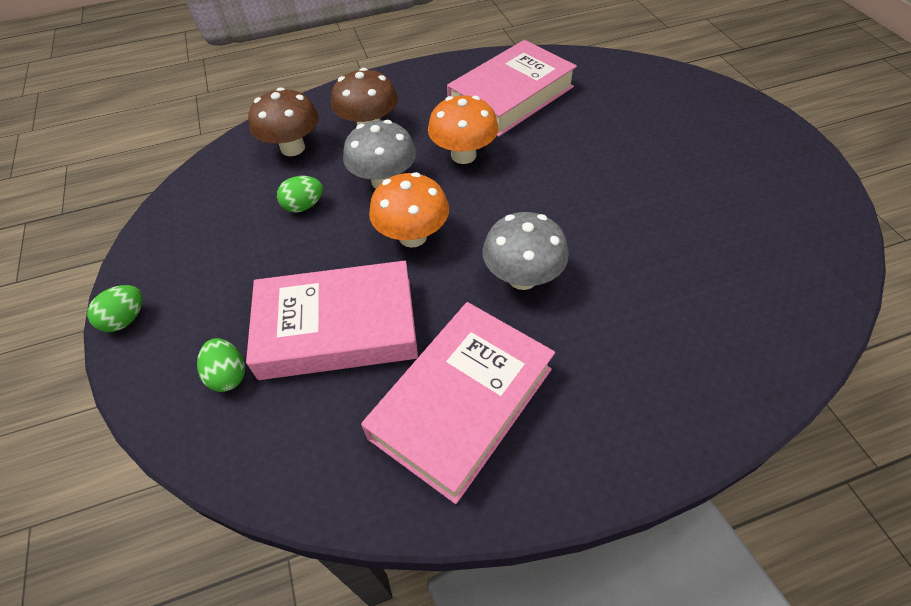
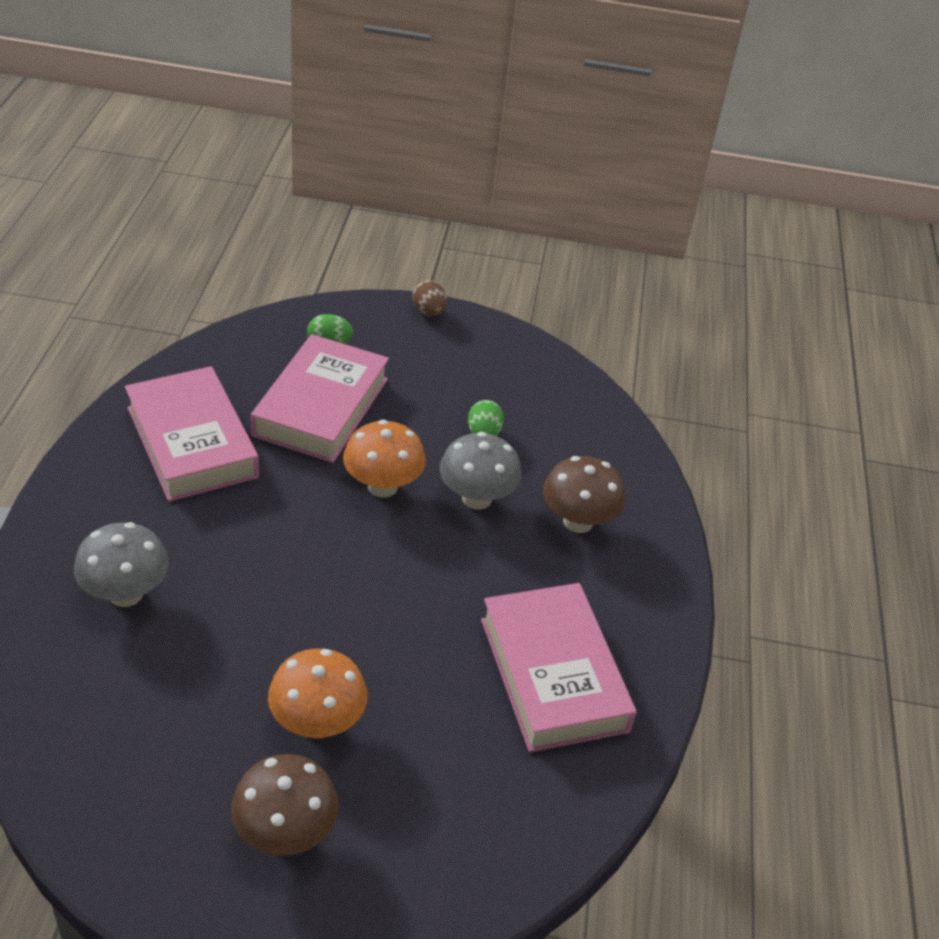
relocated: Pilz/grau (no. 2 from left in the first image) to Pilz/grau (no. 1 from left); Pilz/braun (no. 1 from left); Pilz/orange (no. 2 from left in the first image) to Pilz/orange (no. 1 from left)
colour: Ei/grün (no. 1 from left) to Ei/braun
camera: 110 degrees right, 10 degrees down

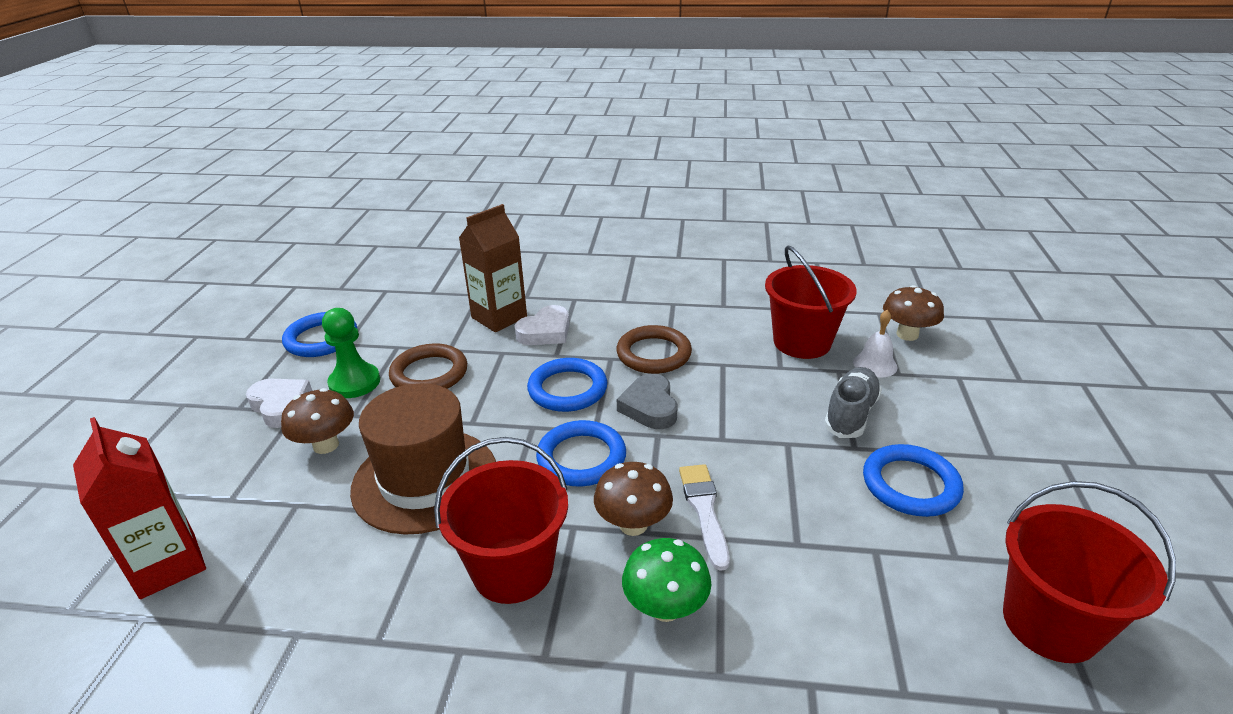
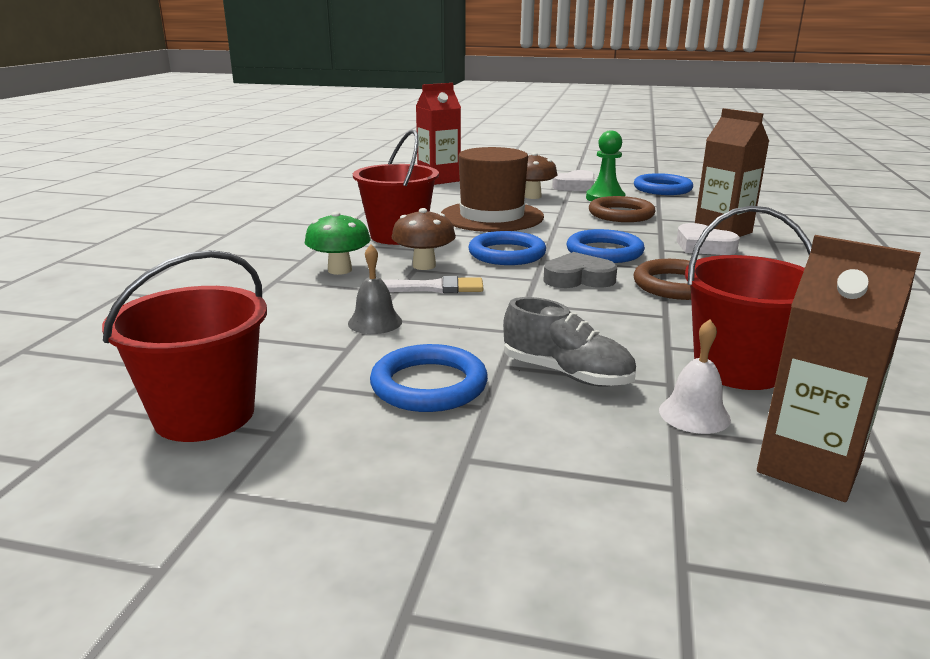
appeared: Glocke/grau
exchanged: Pilz/braun (no. 3 from left) to Getränkekarton/braun (no. 2 from left)
camera: 95 degrees right, 10 degrees down

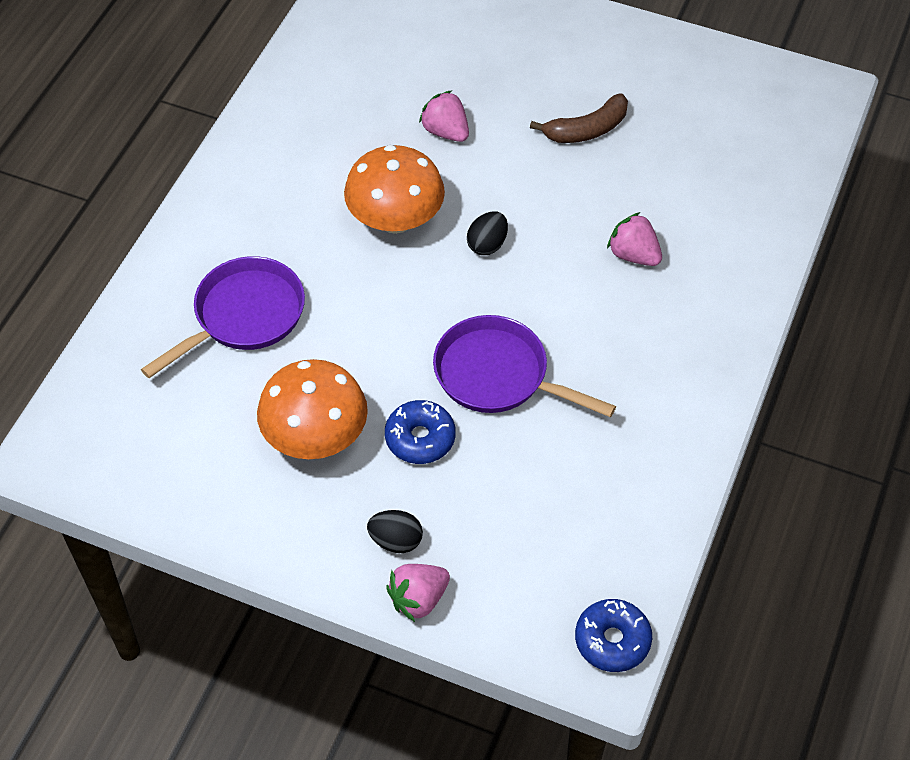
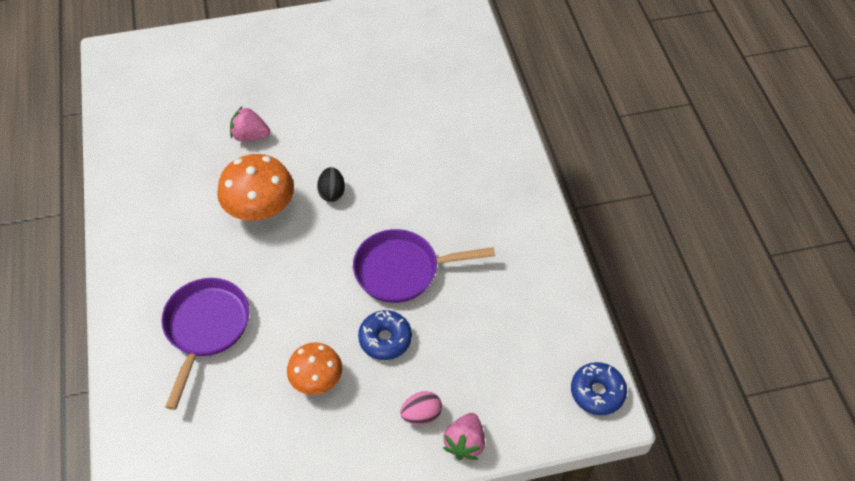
missing: Banane/braun; Erdbeere/rosa (no. 3 from left)
colour: Ei/schwarz (no. 1 from left) to Ei/rosa
size: Pilz/orange (no. 1 from left in the first image) x0.65
camera: 35 degrees left, 0 degrees up

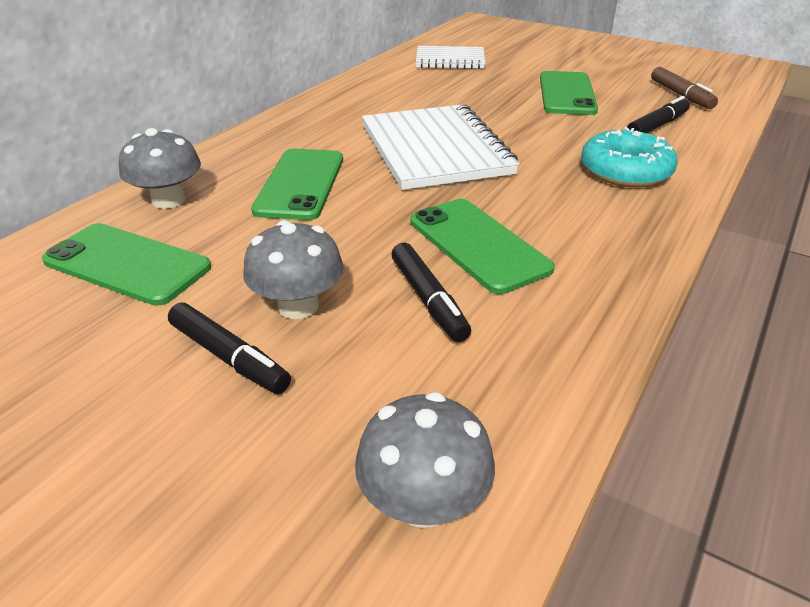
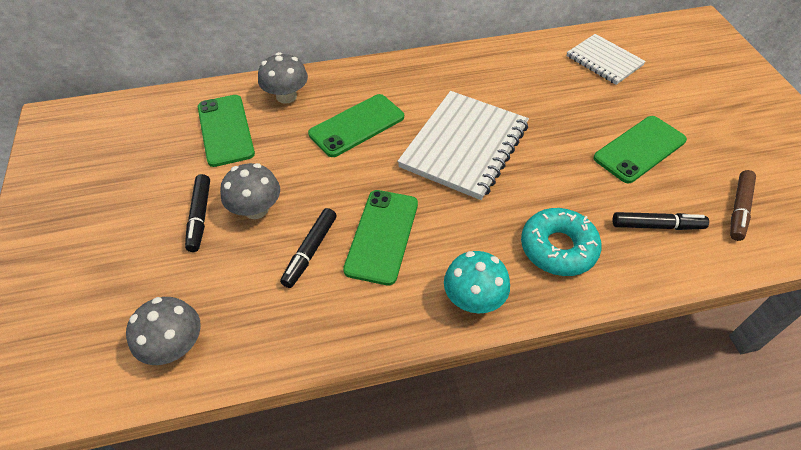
appeared: Pilz/türkis
camera: 45 degrees right, 15 degrees up

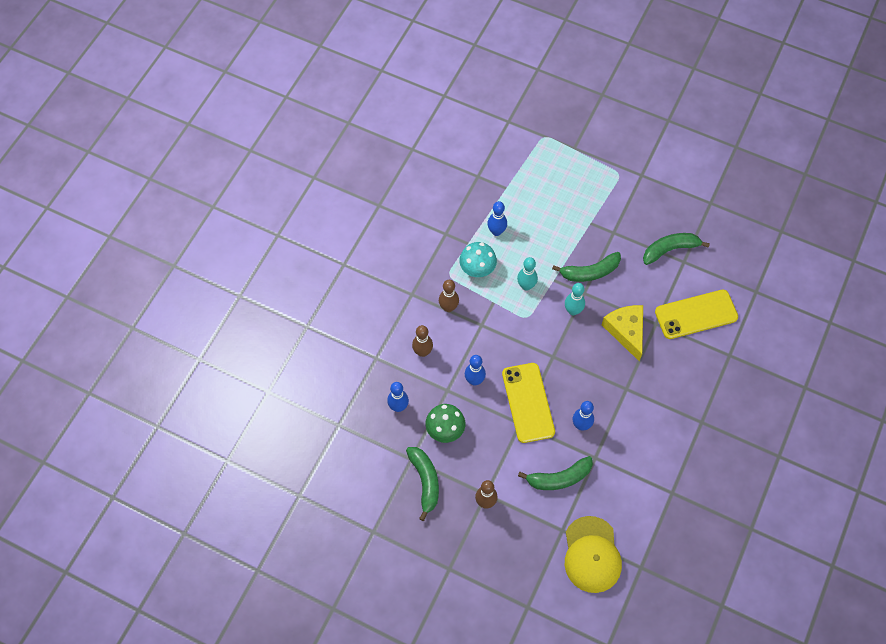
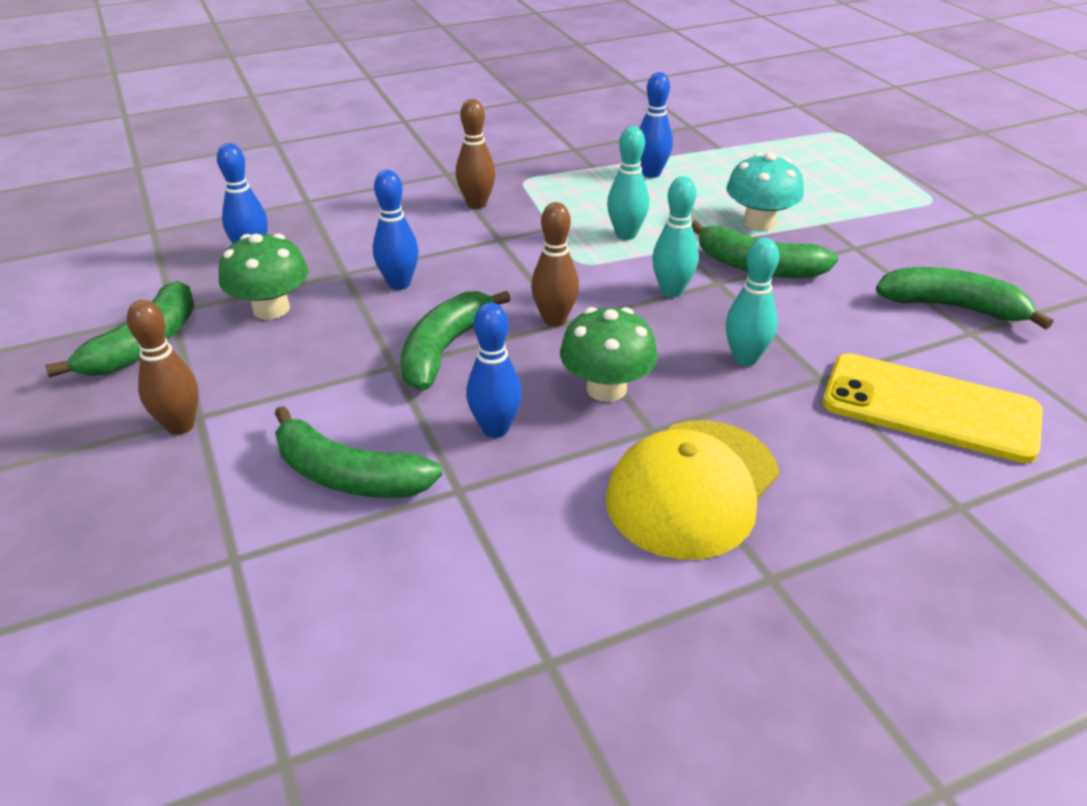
appeared: Pilz/grün (no. 2 from left)
relocated: Bowlingkegel/braun (no. 1 from left in the first image) to Bowlingkegel/braun (no. 3 from left); Kappe/gelb; Pilz/türkis
exchanged: Handy/gelb (no. 1 from left) to Banane/grün (no. 3 from left); Käse/gelb to Bowlingkegel/türkis (no. 3 from left)
camera: 40 degrees right, 25 degrees down

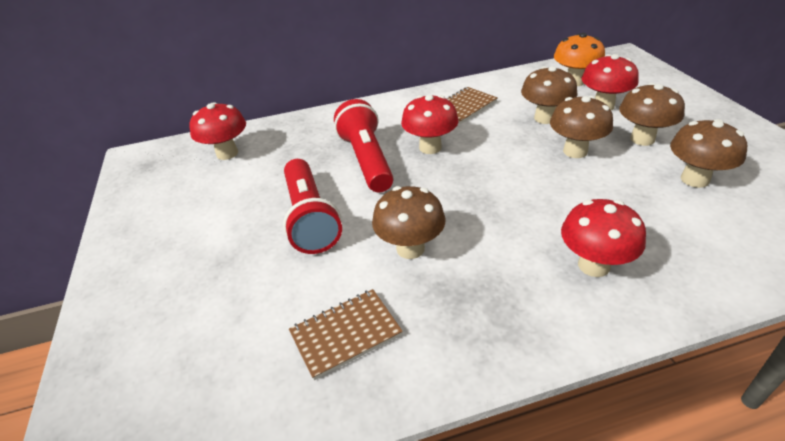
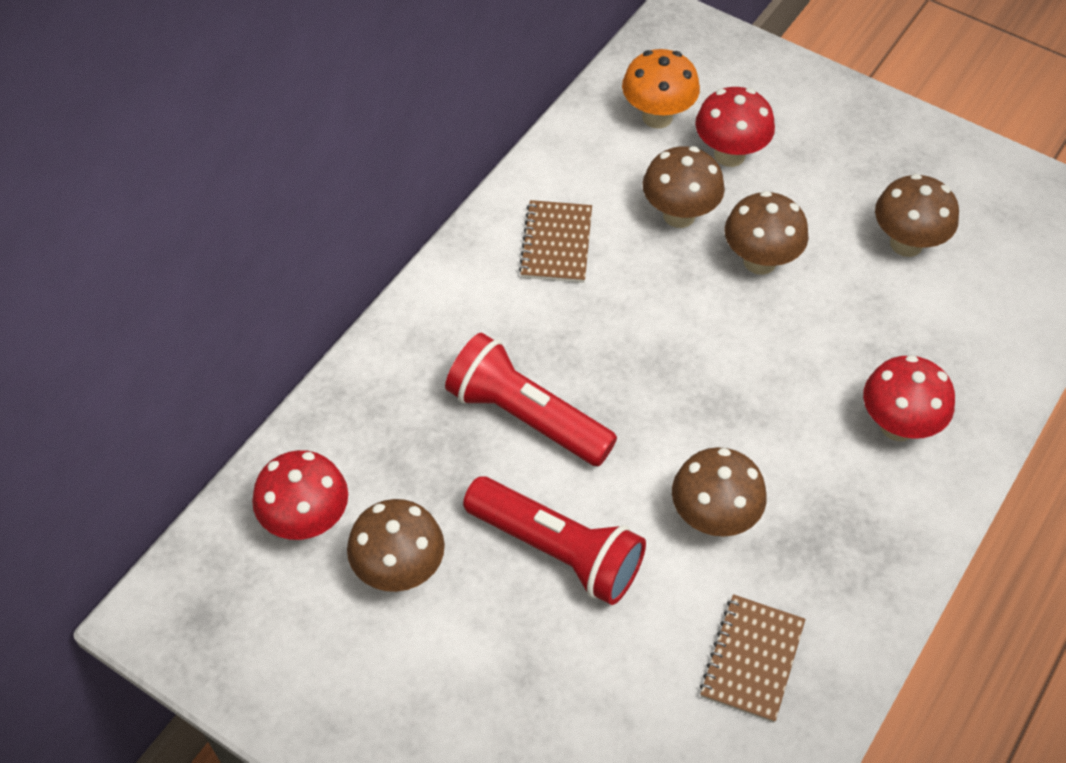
missing: Pilz/rot (no. 2 from left)
relocated: Pilz/braun (no. 4 from left in the first image) to Pilz/braun (no. 1 from left)
camera: 45 degrees left, 15 degrees up

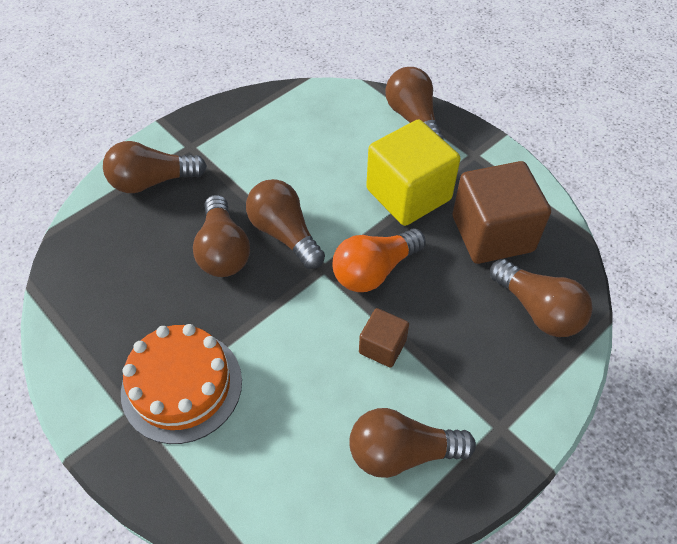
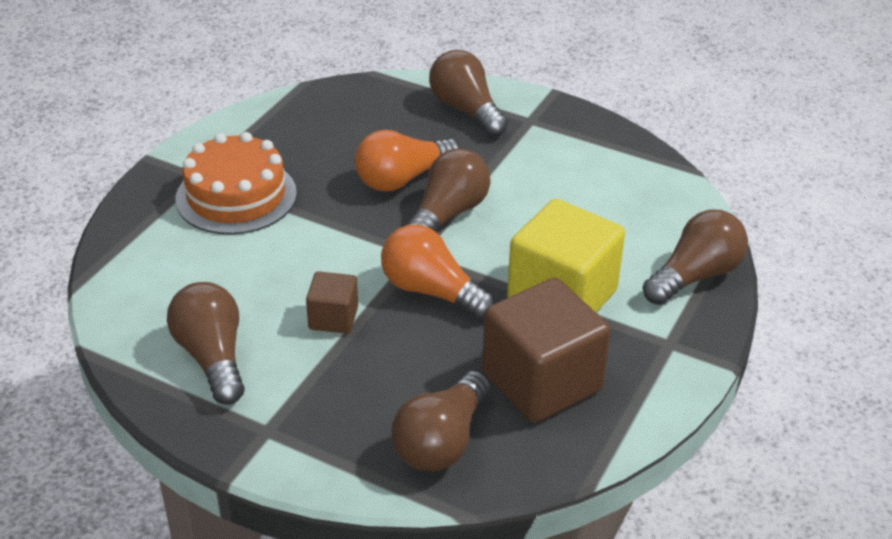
colour: Glühbirne/braun (no. 2 from left) to Glühbirne/orange (no. 1 from left)
camera: 70 degrees right, 15 degrees down

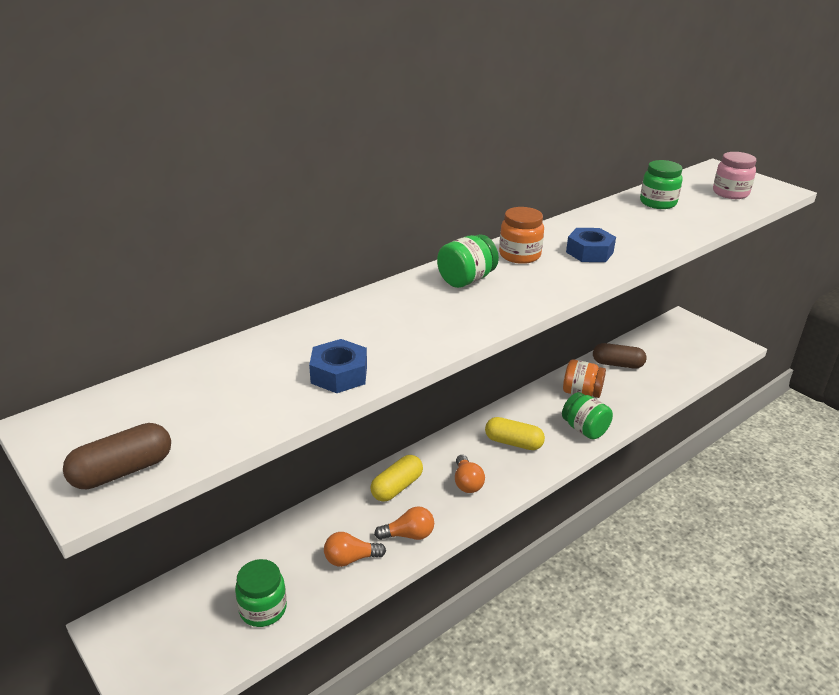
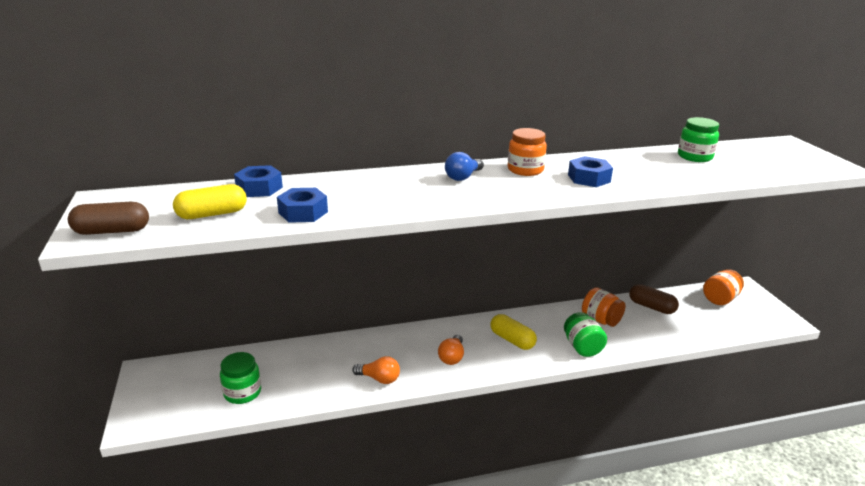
missing: Glühbirne/orange (no. 1 from left); Einmachglas/rosa
appeared: Sechskantmutter/blau (no. 1 from left); Einmachglas/orange (no. 3 from left)
relocated: Kapsel/gelb (no. 1 from left)
exchanged: Einmachglas/grün (no. 2 from left) to Glühbirne/blau
camera: 25 degrees right, 5 degrees down

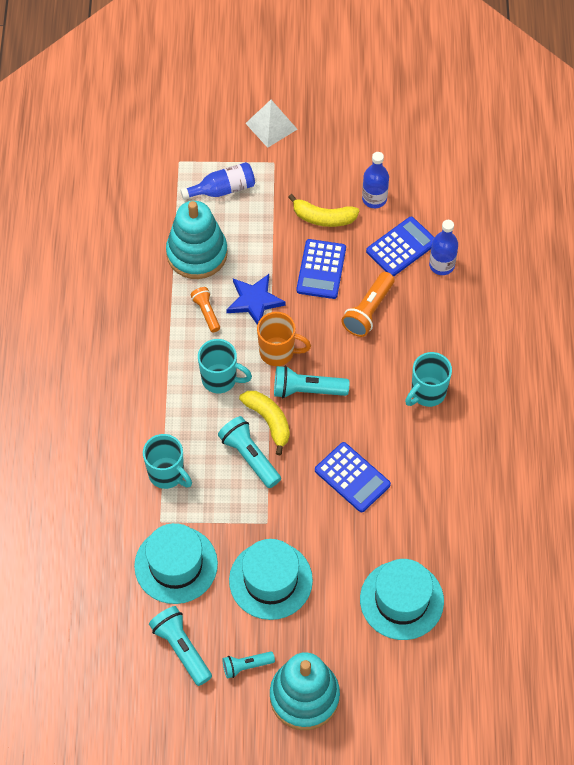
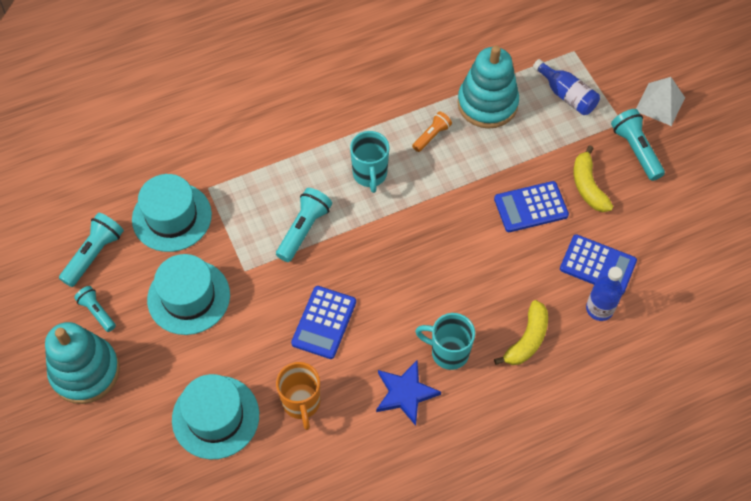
missing: Tasse/türkis (no. 1 from left); Taschenlampe/orange (no. 2 from left); Flasche/blau (no. 2 from left)
relocated: Tasse/orange; Stern/blau; Banane/gelb (no. 1 from left); Taschenlampe/türkis (no. 4 from left)
camera: 65 degrees right, 0 degrees up

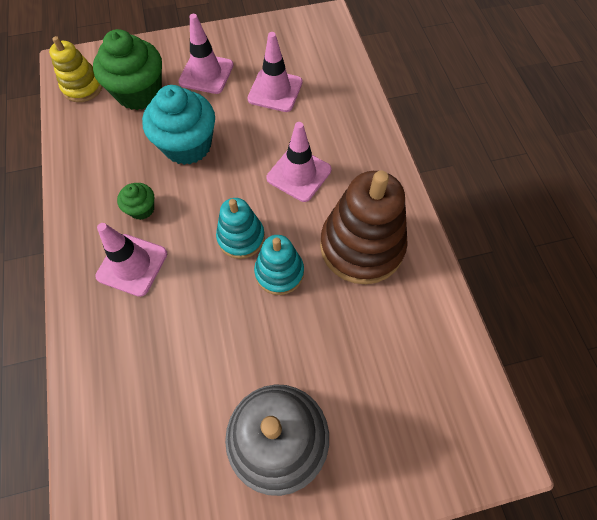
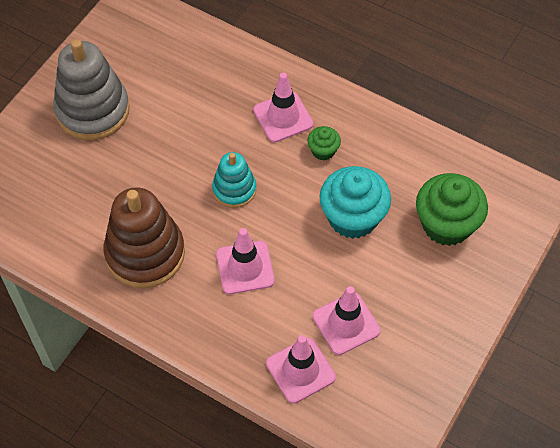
missing: Stapelspielzeug/gelb; Stapelspielzeug/türkis (no. 2 from left)
relocated: Leitkegel/rosa (no. 2 from left in the first image) to Leitkegel/rosa (no. 3 from left)
camera: 135 degrees right, 5 degrees down

